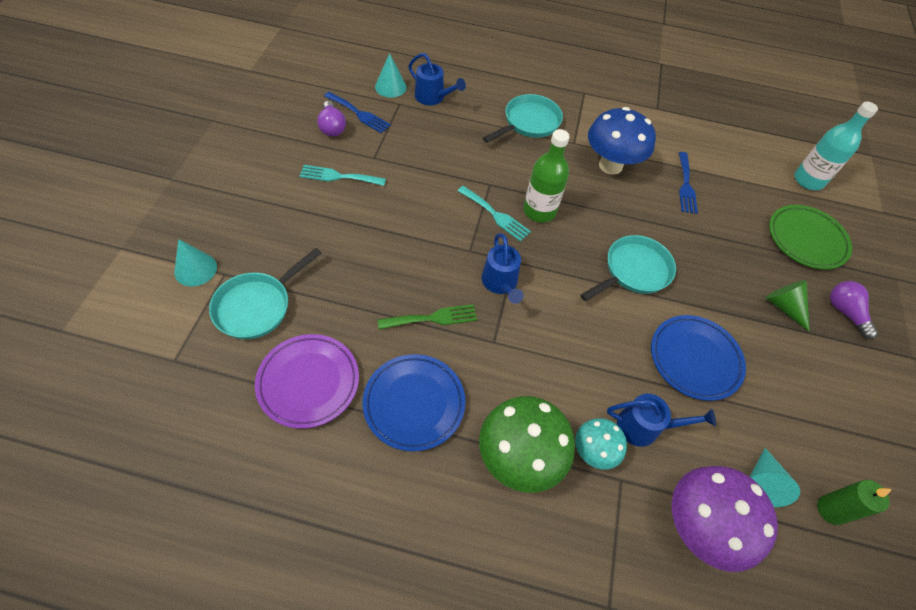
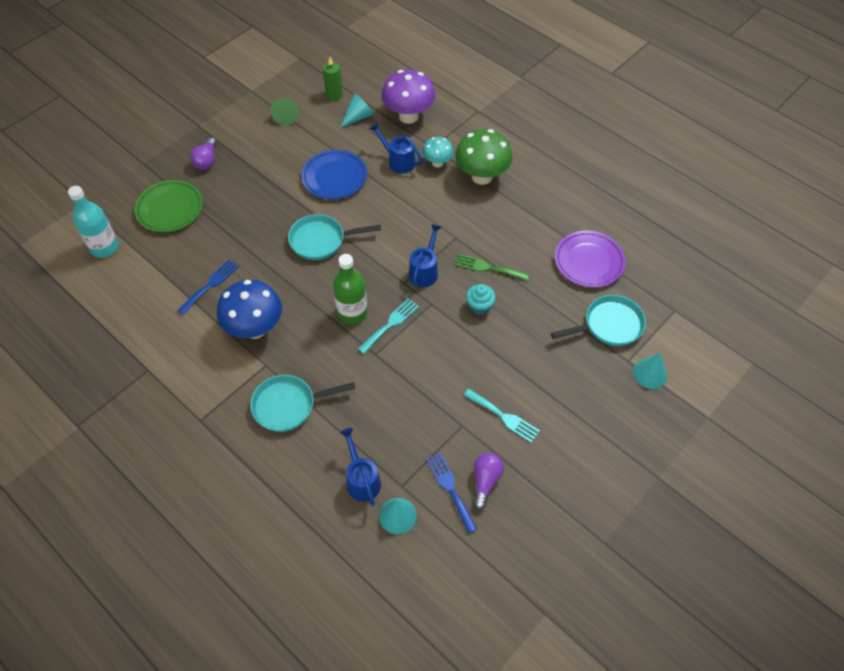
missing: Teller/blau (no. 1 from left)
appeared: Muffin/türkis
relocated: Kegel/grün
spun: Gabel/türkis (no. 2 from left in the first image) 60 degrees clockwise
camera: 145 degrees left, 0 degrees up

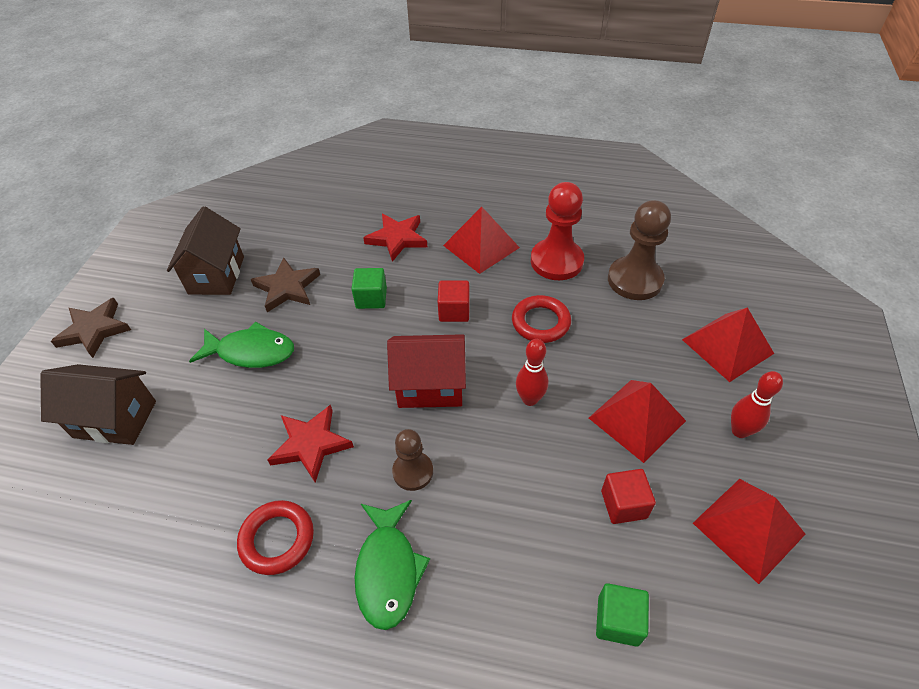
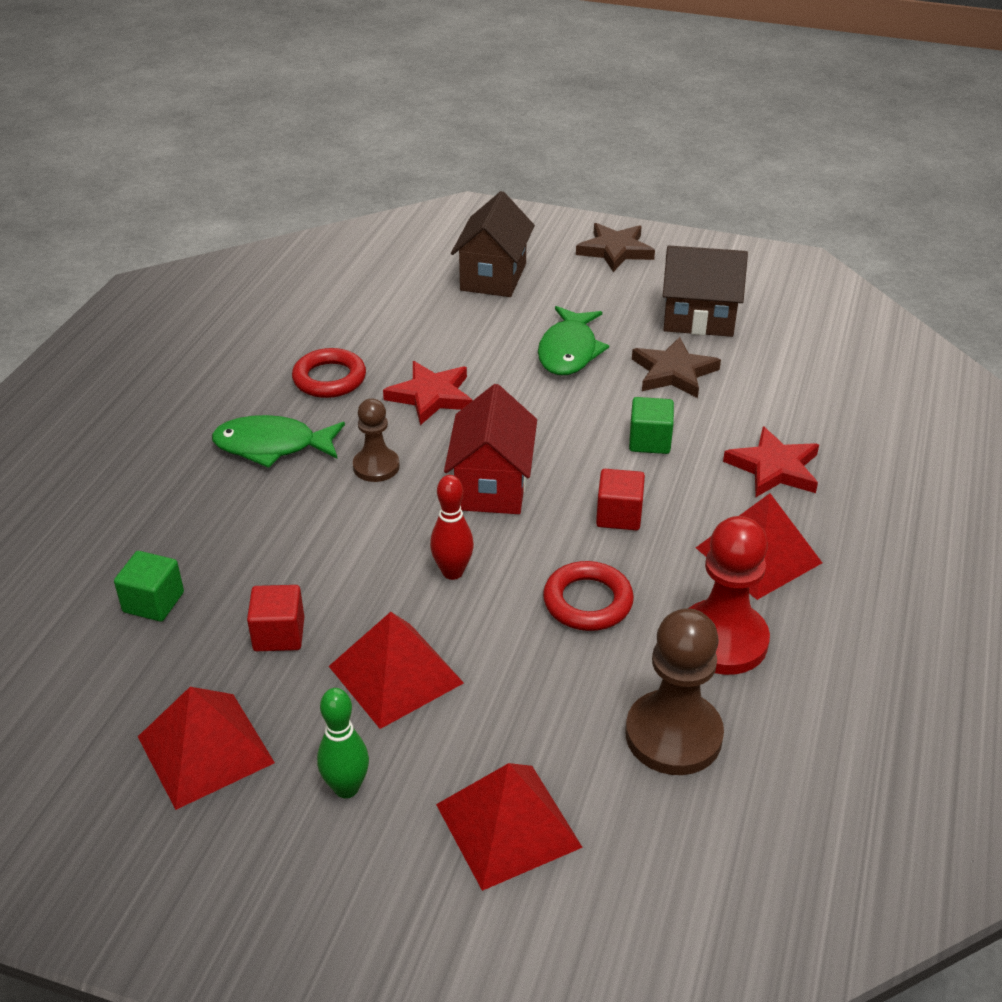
colour: Bowlingkegel/rot (no. 2 from left) to Bowlingkegel/grün
camera: 95 degrees right, 10 degrees down

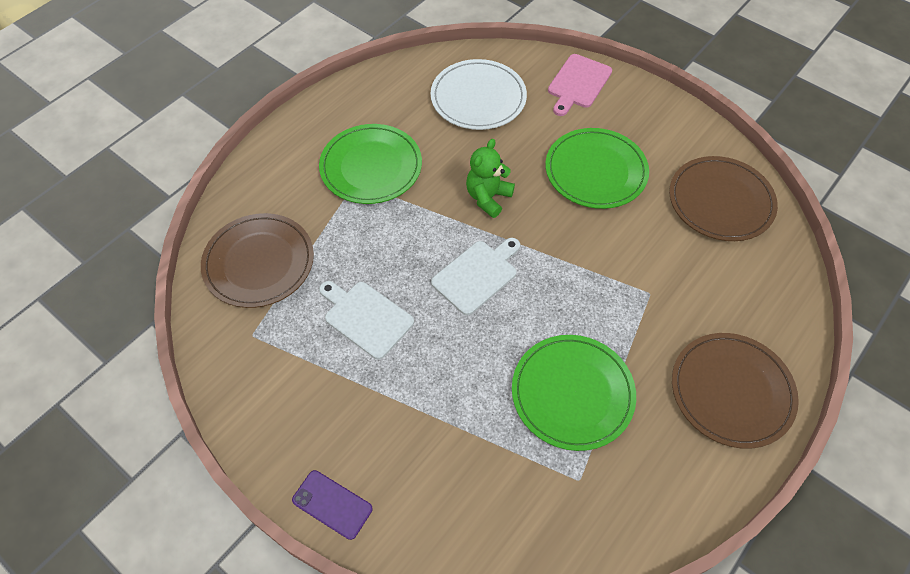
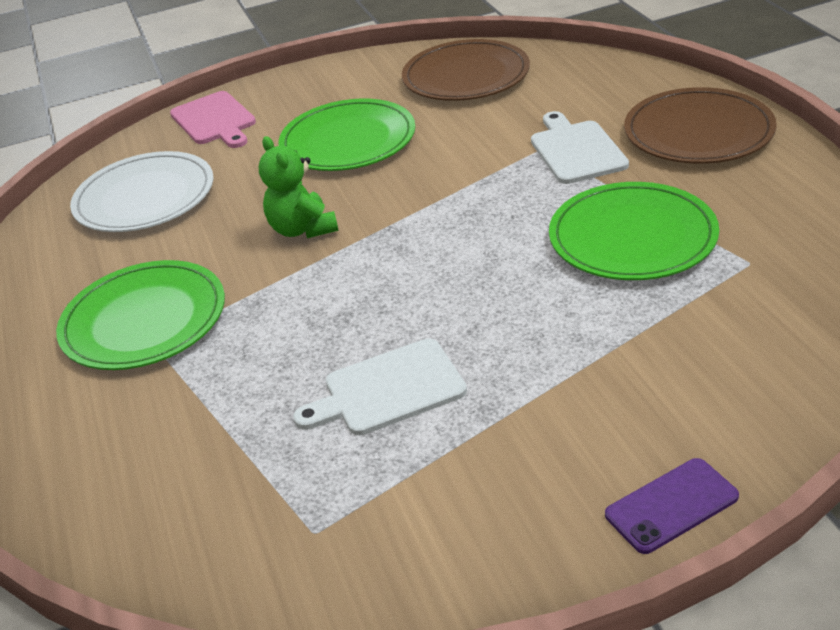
missing: Teller/braun (no. 1 from left)
relocated: Schneidebrett/weiß (no. 2 from left)
camera: 55 degrees left, 20 degrees down

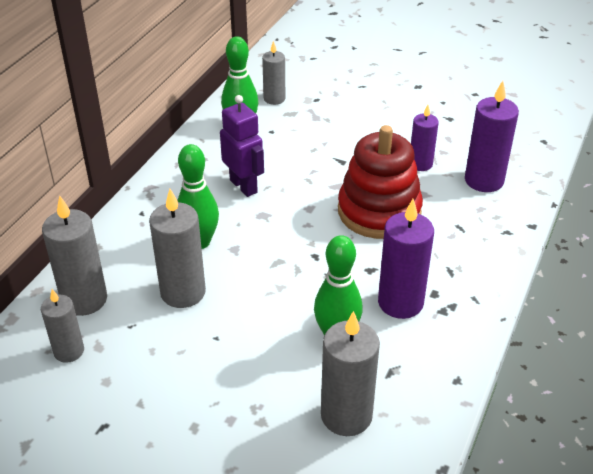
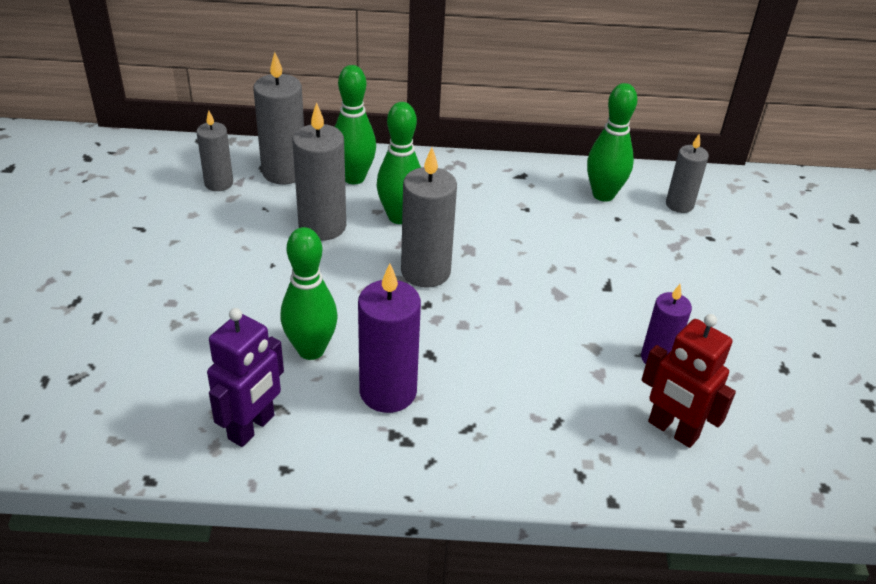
missing: Stapelspielzeug/rot
appeared: Bowlingkegel/grün (no. 2 from left)
relocated: Roboter/lila; Kerze/grau (no. 5 from left in the first image) to Kerze/grau (no. 4 from left)
exchanged: Kerze/lila (no. 3 from left) to Roboter/rot
camera: 65 degrees right, 0 degrees up

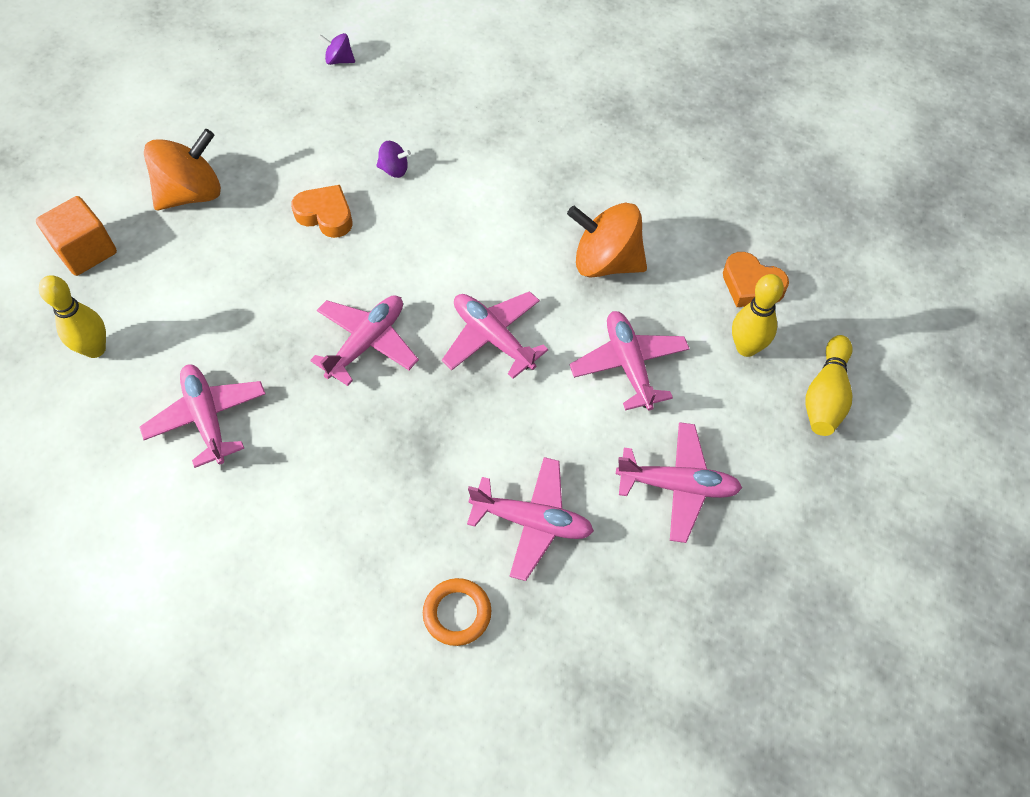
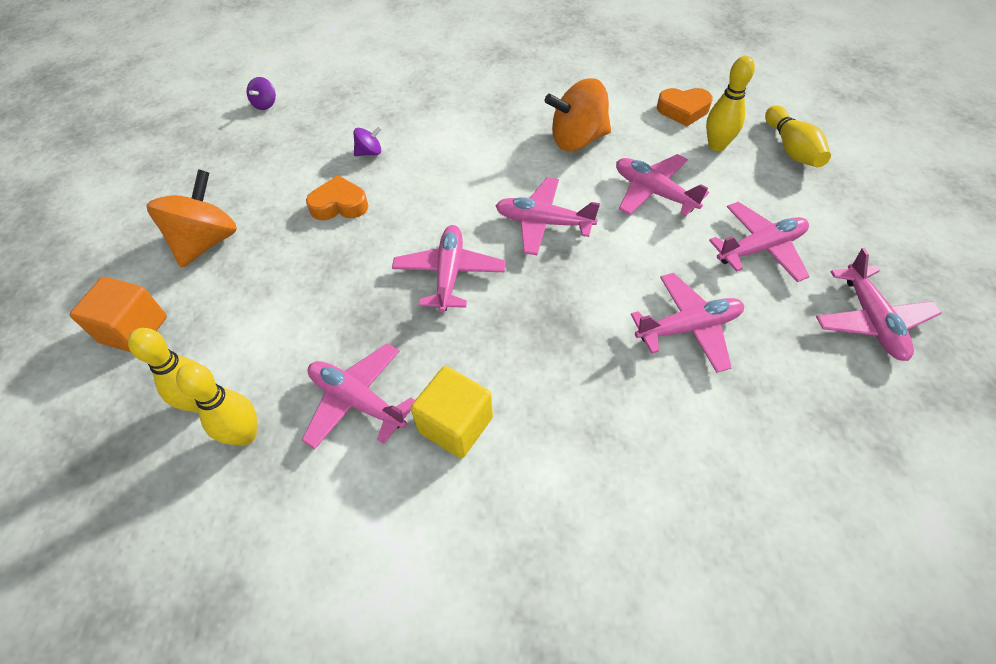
missing: Ring/orange
appeared: Bowlingkegel/gelb (no. 2 from left); Kubus/gelb; Flugzeug/rosa (no. 7 from left)
spun: Kreisel/lila (no. 1 from left) 60 degrees counterclockwise
camera: 30 degrees left, 5 degrees down

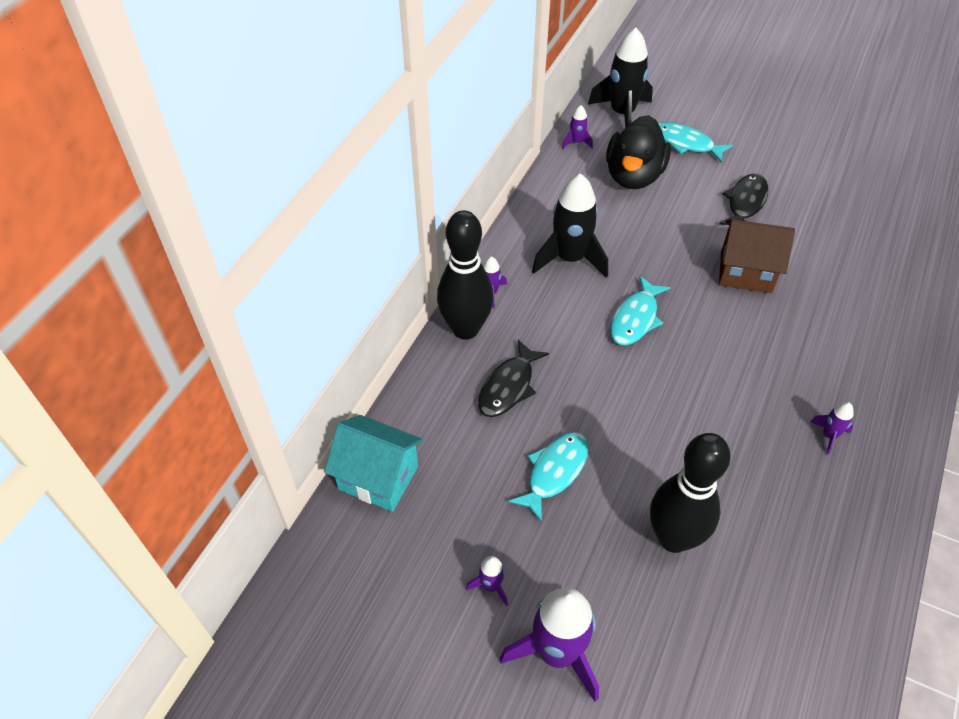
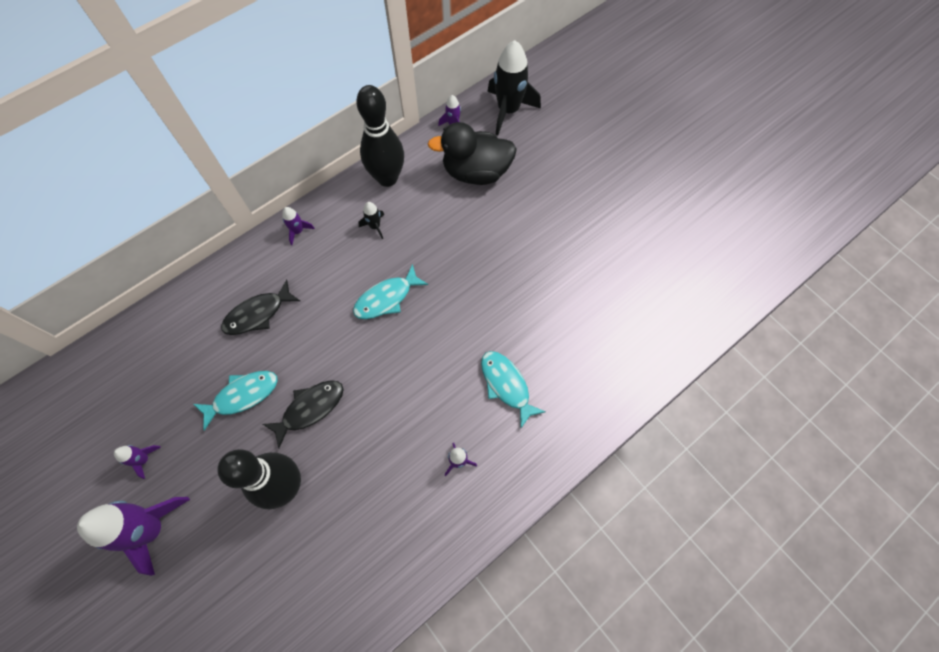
missing: Haus/türkis; Haus/braun
relocated: Fisch/schwarz (no. 2 from left); Bowlingkegel/schwarz (no. 1 from left in the first image) to Bowlingkegel/schwarz (no. 2 from left); Fisch/türkis (no. 3 from left)
spun: Ente/schwarz 45 degrees clockwise
size: Rakete/schwarz (no. 1 from left) x0.46
camera: 25 degrees right, 15 degrees up

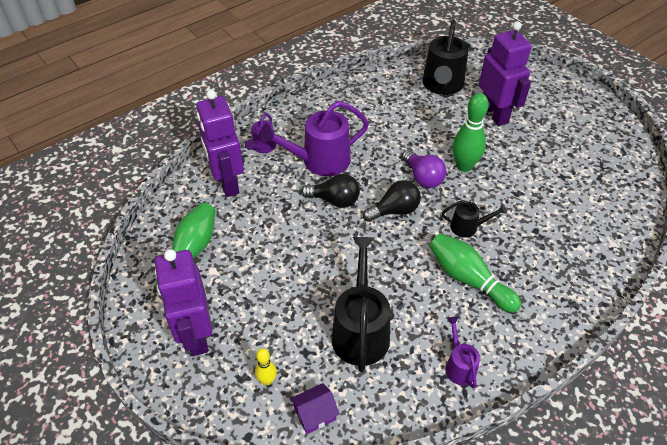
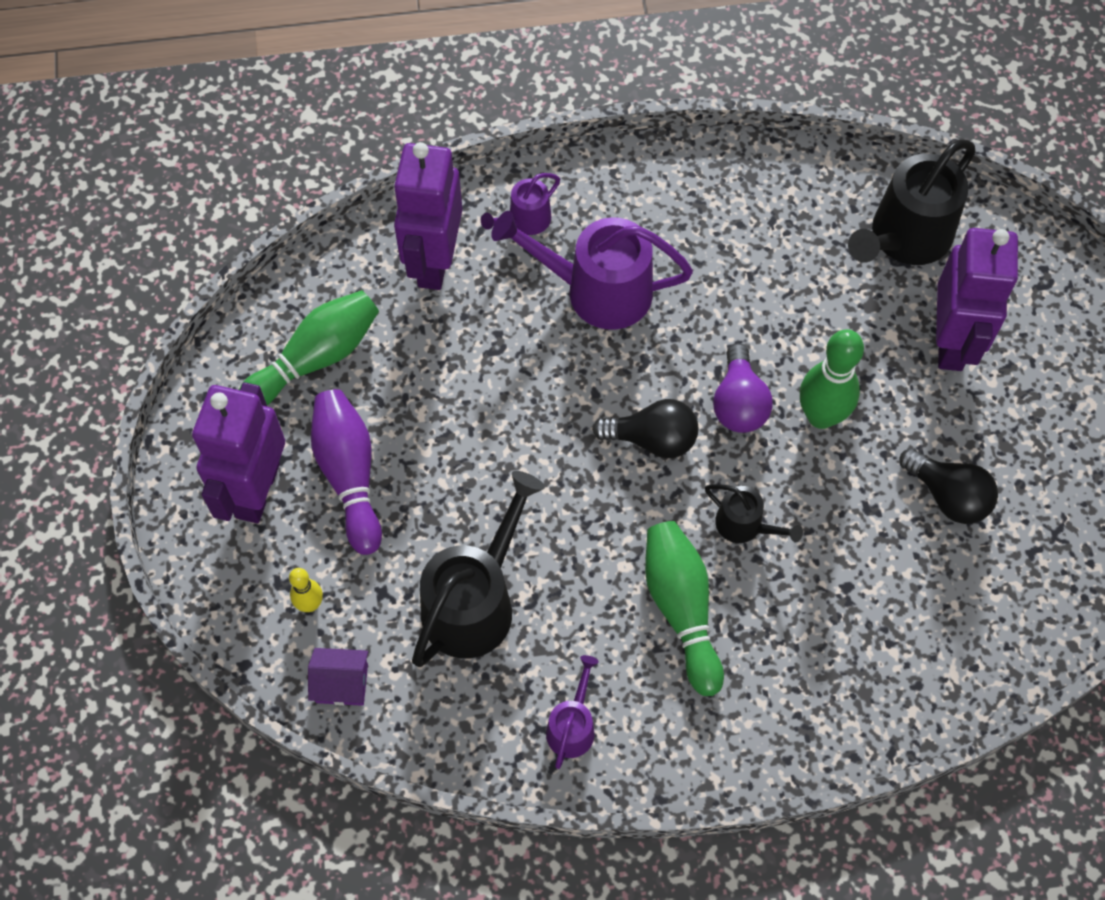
appeared: Bowlingkegel/lila
relocated: Glühbirne/schwarz (no. 1 from left in the first image) to Glühbirne/schwarz (no. 2 from left)
camera: 30 degrees right, 15 degrees up

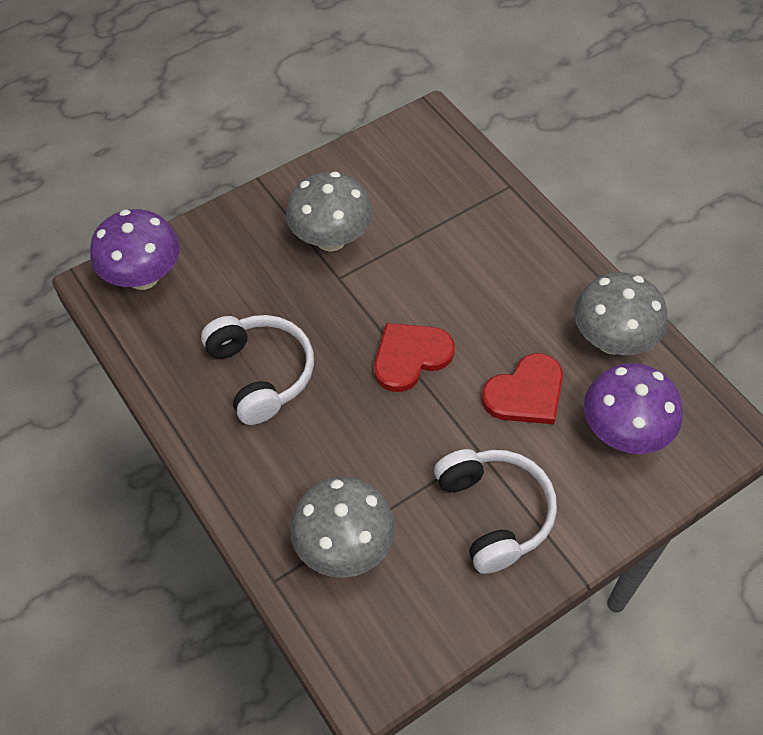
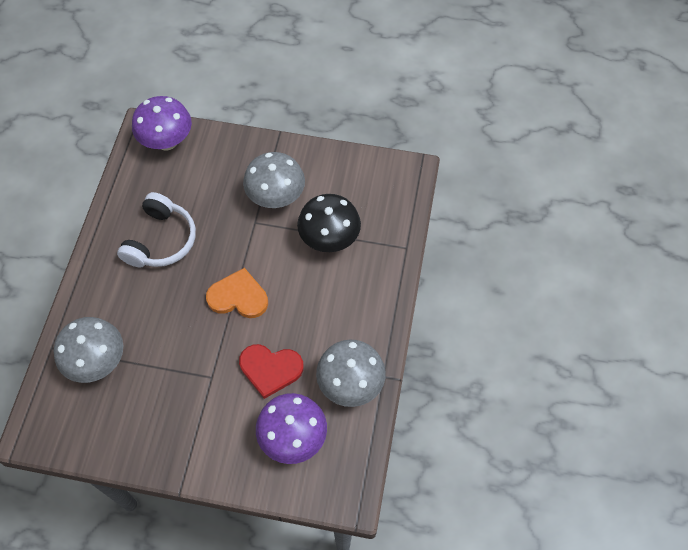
missing: Kopfhörer/weiß (no. 2 from left)
appeared: Pilz/schwarz
colour: Herz/rot (no. 1 from left) to Herz/orange
camera: 45 degrees right, 5 degrees up

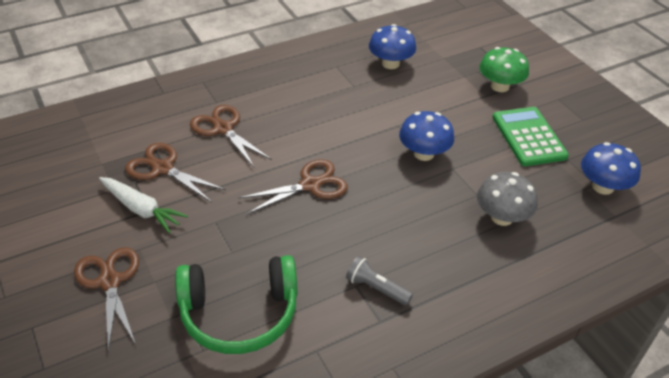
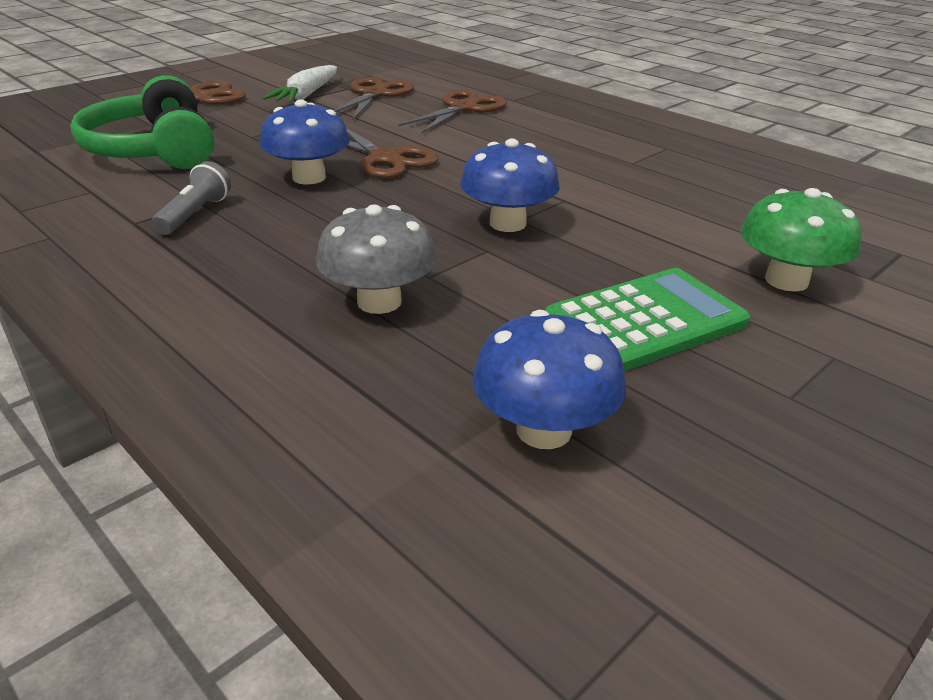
relocated: Pilz/blau (no. 1 from left)
camera: 75 degrees right, 10 degrees down

